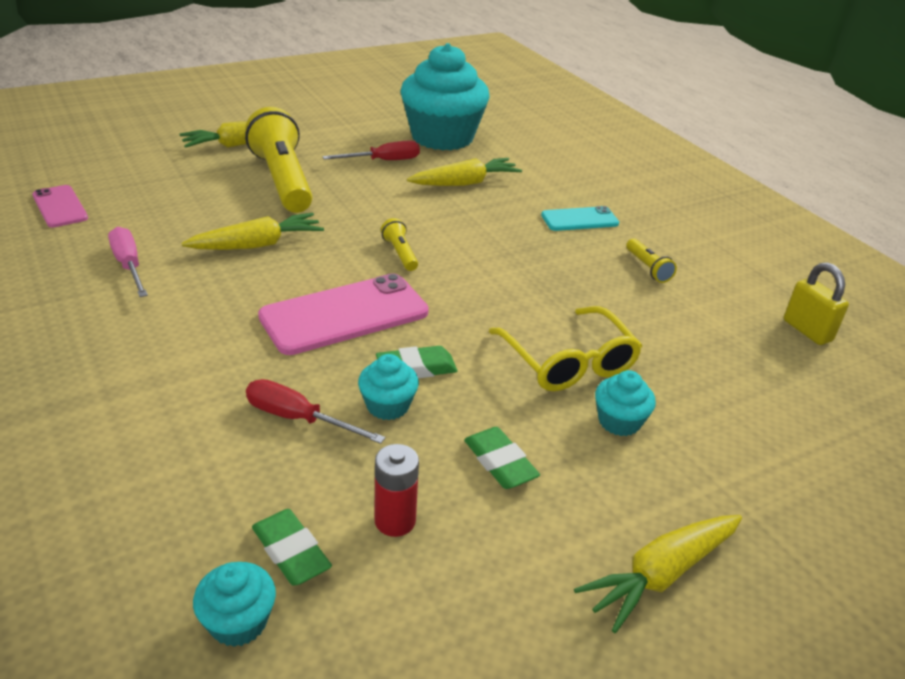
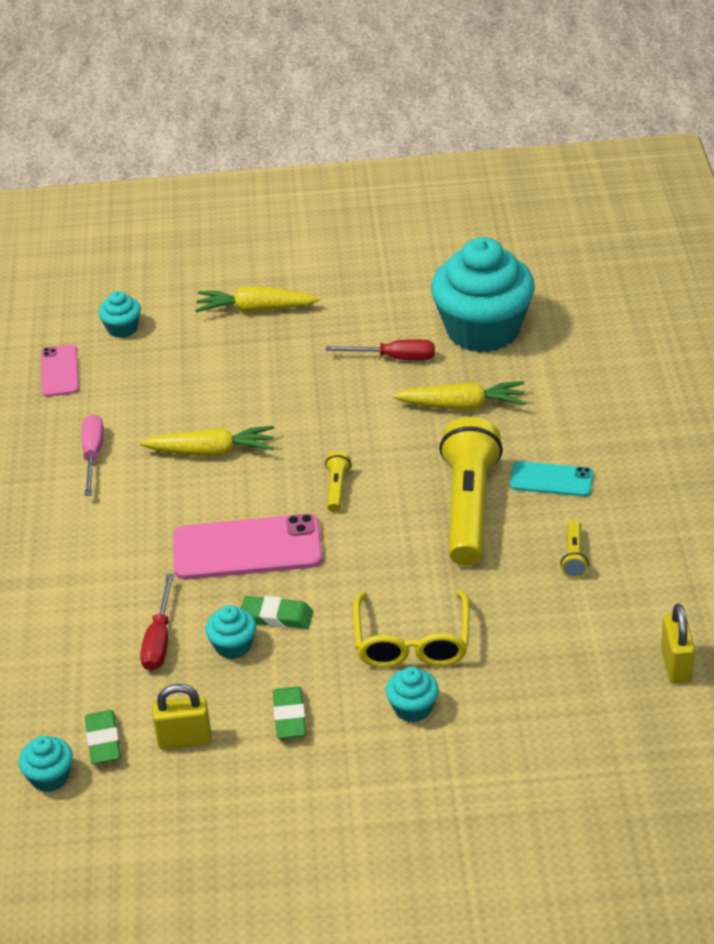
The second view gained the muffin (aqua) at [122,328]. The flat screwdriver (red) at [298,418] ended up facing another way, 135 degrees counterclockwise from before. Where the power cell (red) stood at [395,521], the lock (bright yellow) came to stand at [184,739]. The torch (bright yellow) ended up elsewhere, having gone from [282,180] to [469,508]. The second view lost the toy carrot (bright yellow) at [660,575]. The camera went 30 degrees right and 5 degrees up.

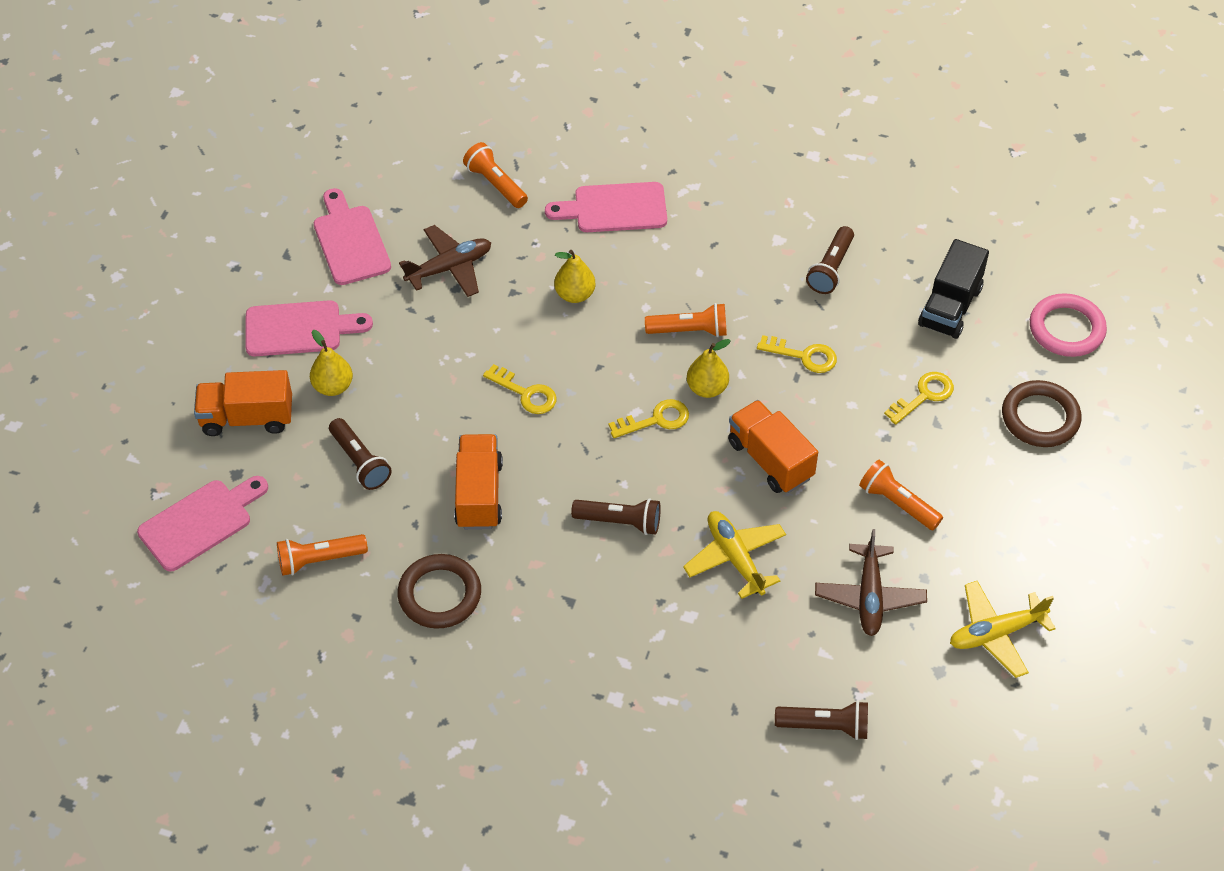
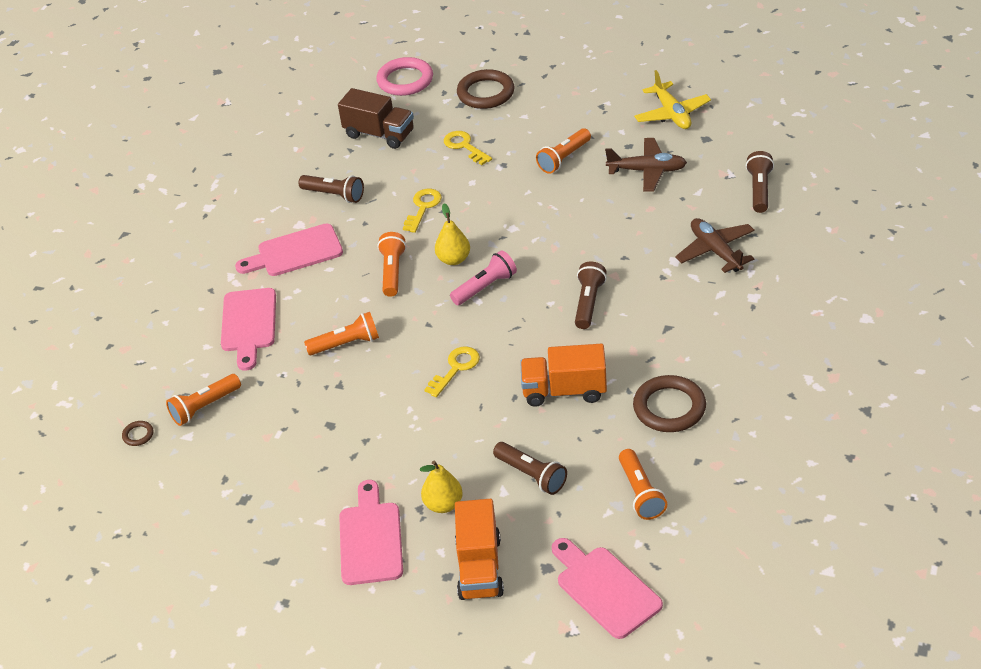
The second view gained the ring (russet) at [138,435]. The bread board (pink) ended up elsewhere, having gone from [350,241] to [295,252]. Where the pear (bright yellow) stood at [575,294], the torch (orange-coloured) came to stand at [346,344]. What was the truck (ebony) at [950,307] turned into the truck (russet) at [379,134]. Where the door key (bright yellow) stood at [656,420], the torch (pink) came to stand at [485,287]. The torch (russet) at [360,462] ended up facing another way, 75 degrees clockwise from before. The aeroplane (russet) ended up elsewhere, having gone from [449,268] to [716,251]. The second view lost the aeroplane (bright yellow) at [735,558]. The second view lost the truck (orange-coloured) at [770,460]. The camera went 85 degrees left and 10 degrees down.

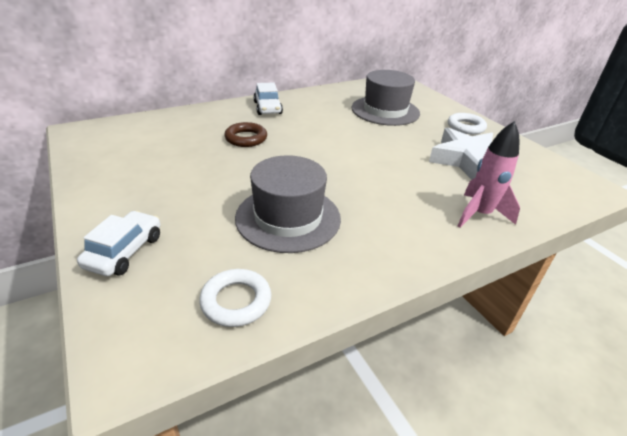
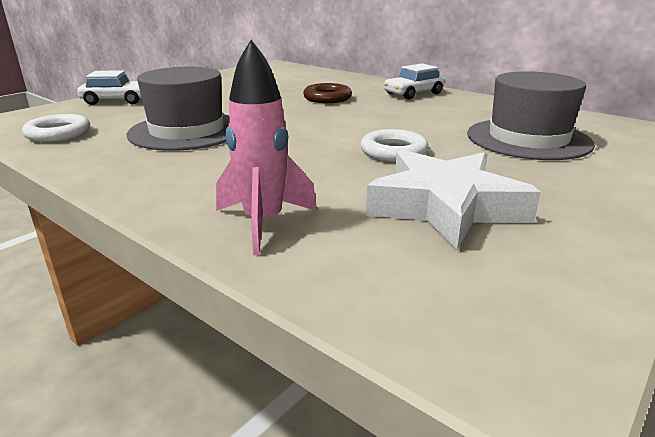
The ring (snow-white) ended up elsewhere, having gone from [465,127] to [393,152]. The camera went 70 degrees right and 10 degrees down.

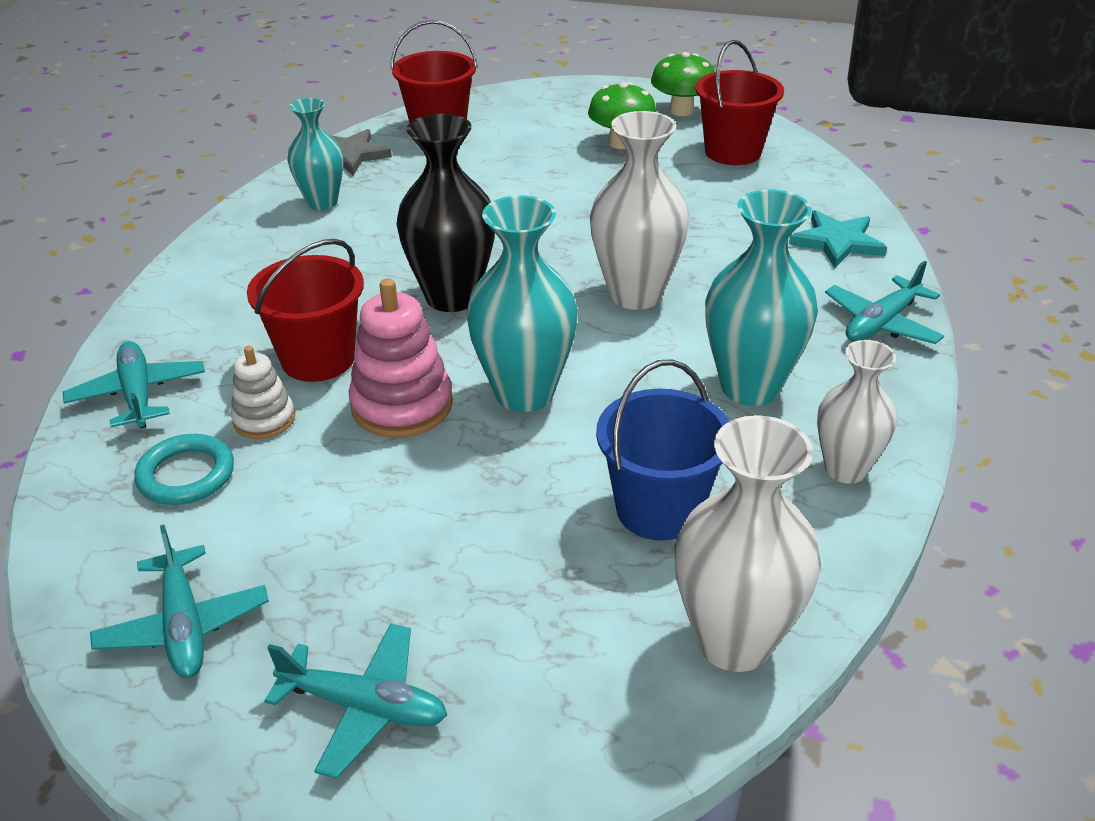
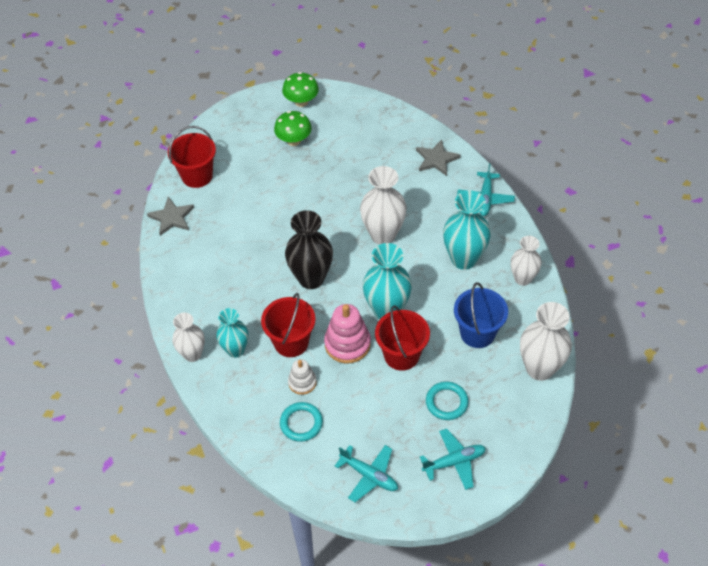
The second view gained the flower vase (snow-white) at [192,354]. The flower vase (aqua) ended up elsewhere, having gone from [322,203] to [235,350]. The bucket (red) ended up elsewhere, having gone from [733,152] to [401,355]. What was the star shape (aqua) at [837,242] turned into the star shape (ash-grey) at [436,159]. The second view gained the ring (aqua) at [446,402]. The second view lost the aeroplane (aqua) at [138,394]. The camera went 35 degrees left and 15 degrees up.

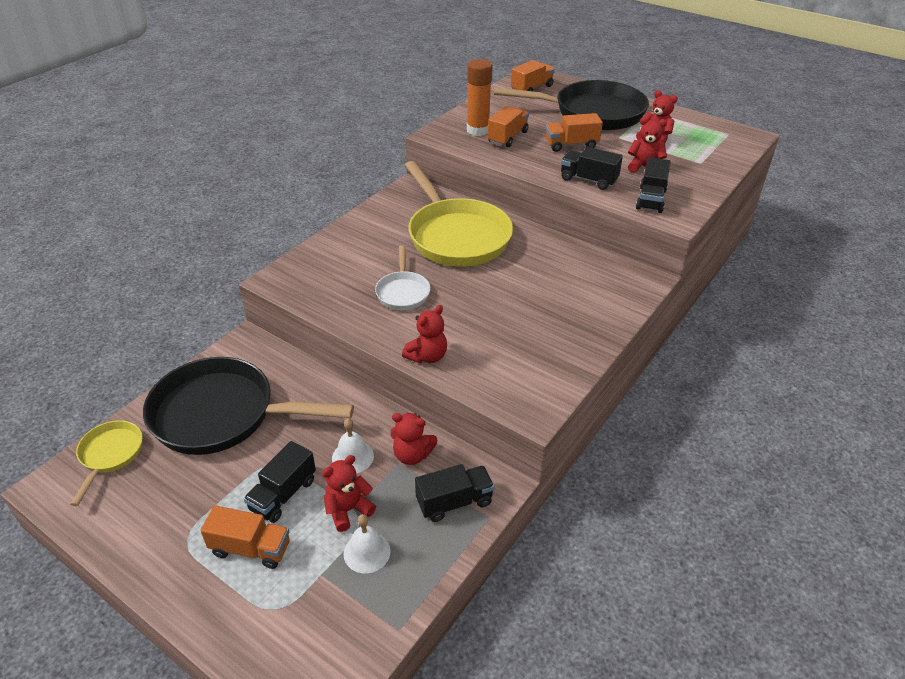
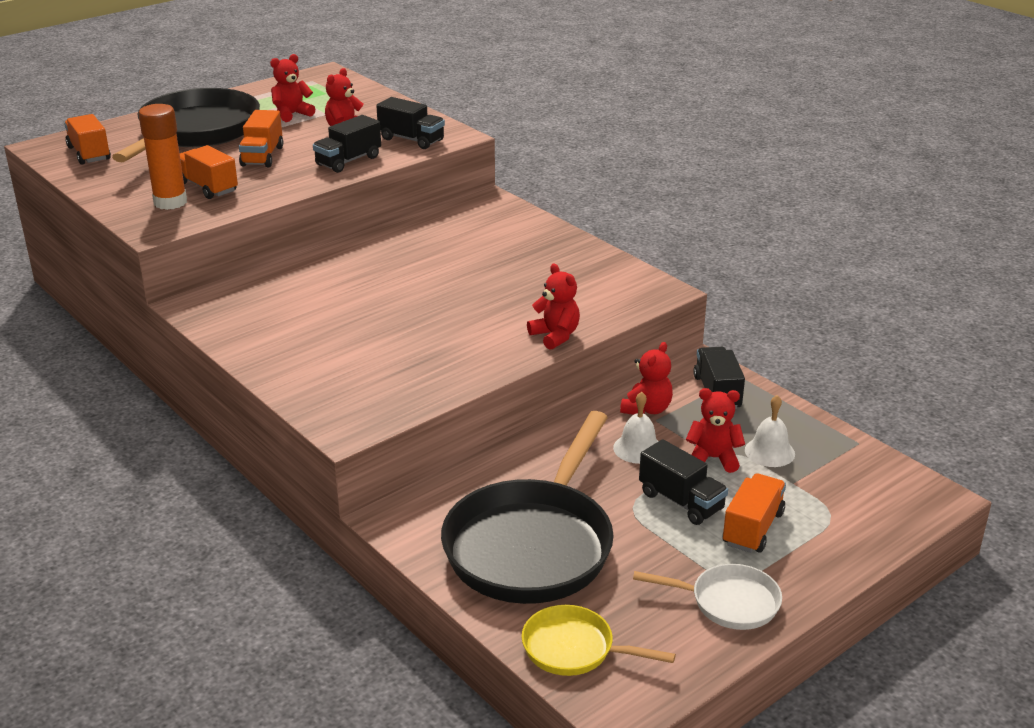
The pan (snow-white) ended up elsewhere, having gone from [403,292] to [728,602]. The teddy bear (red) at [348,510] ended up facing another way, 120 degrees clockwise from before. The second view lost the pan (bright yellow) at [456,236]. The camera went 75 degrees left and 10 degrees down.

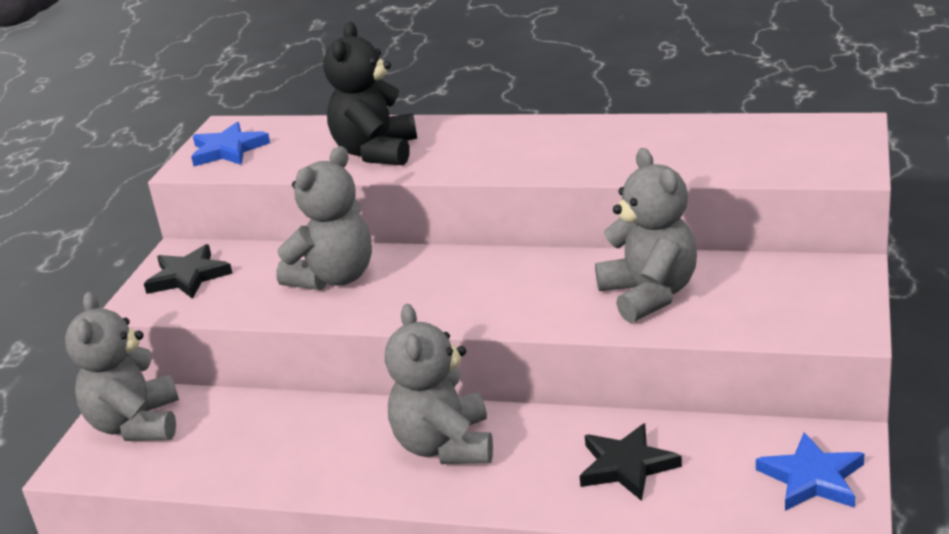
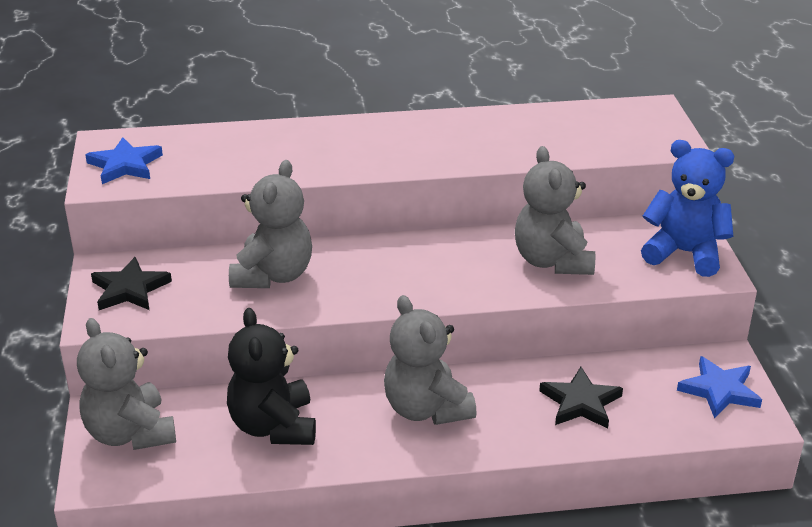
The teddy bear (ebony) ended up elsewhere, having gone from [376,152] to [274,426]. The teddy bear (ash-grey) at [649,295] ended up facing another way, 150 degrees counterclockwise from before. The second view gained the teddy bear (royal blue) at [684,253]. The camera went 25 degrees left and 5 degrees up.

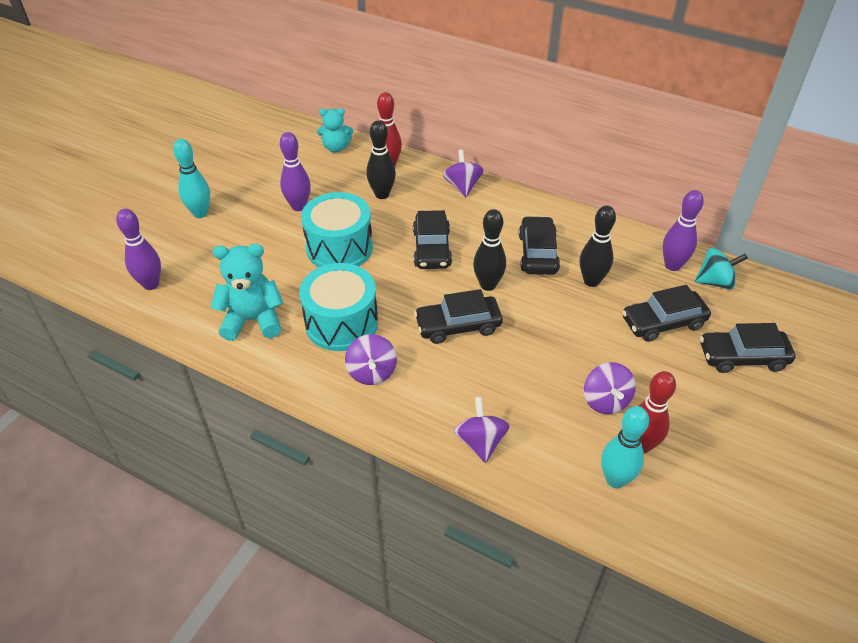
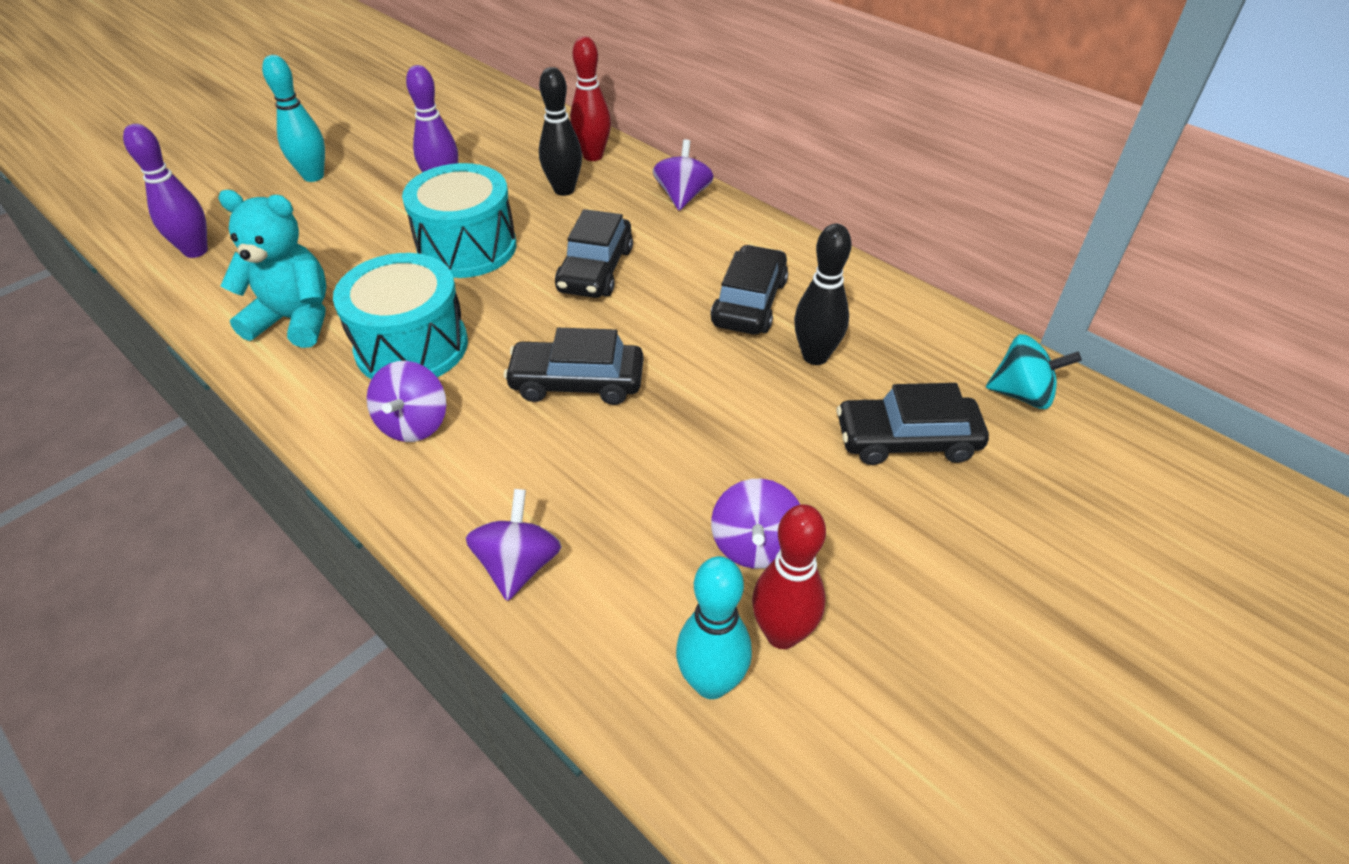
The second view lost the teddy bear (aqua) at [336,148]. The second view lost the bowling pin (ebony) at [488,285]. The second view lost the bowling pin (royal purple) at [672,265]. The second view lost the toy car (ebony) at [742,357]. The camera went 15 degrees right and 0 degrees up.

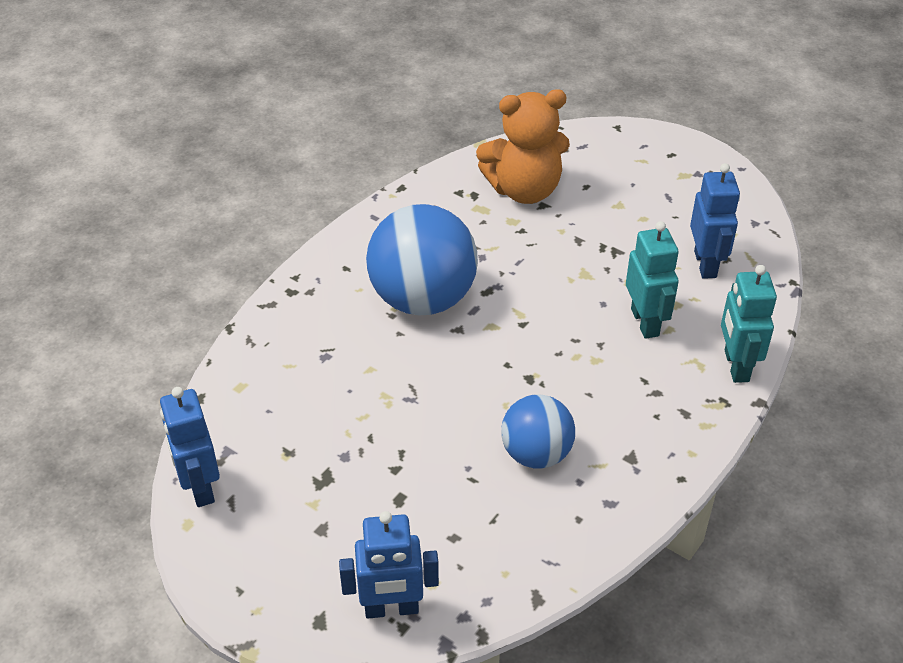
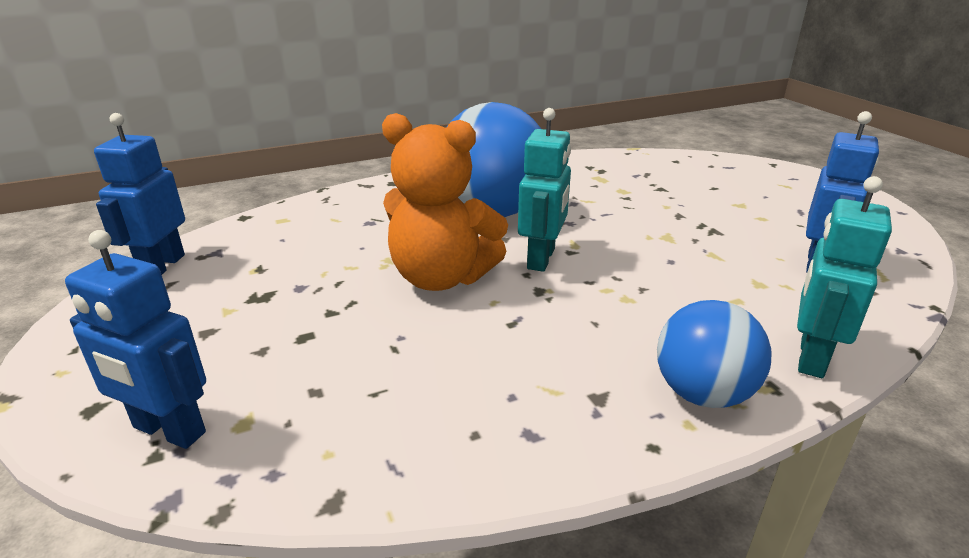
The teddy bear (orange-coloured) ended up elsewhere, having gone from [524,190] to [441,278]. The robot figure (aqua) ended up elsewhere, having gone from [645,322] to [541,259]. The play ball (royal blue) ended up elsewhere, having gone from [536,454] to [702,393]. The camera went 30 degrees right and 15 degrees down.

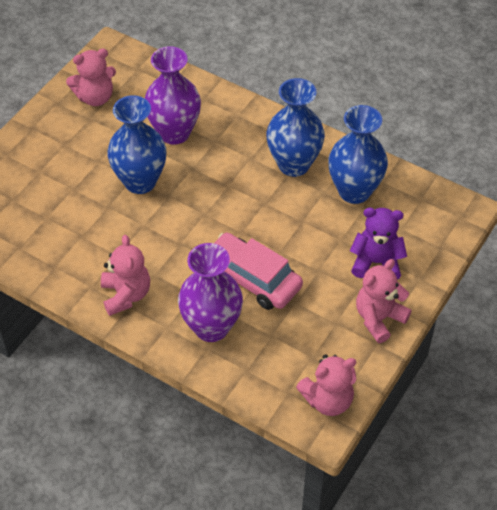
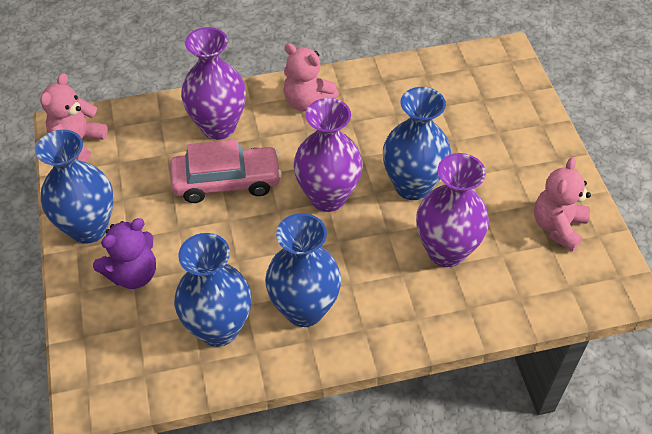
Where the teddy bear (pink) stood at [379,318], the flower vase (royal blue) came to stand at [88,228]. The second view gained the flower vase (royal purple) at [328,197]. The camera went 135 degrees right and 0 degrees up.

